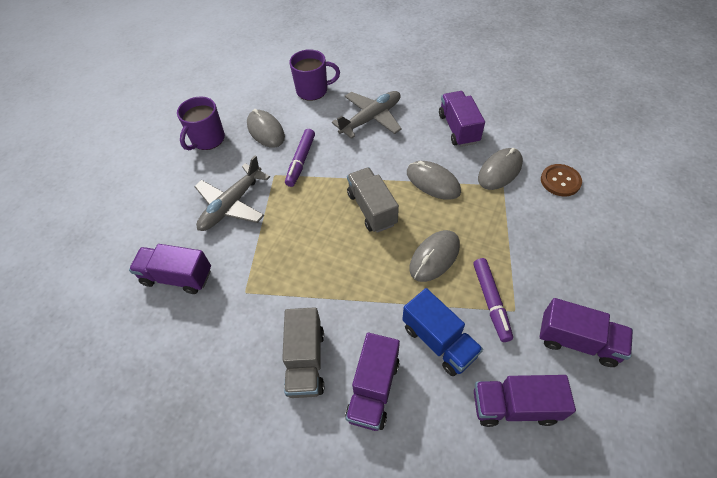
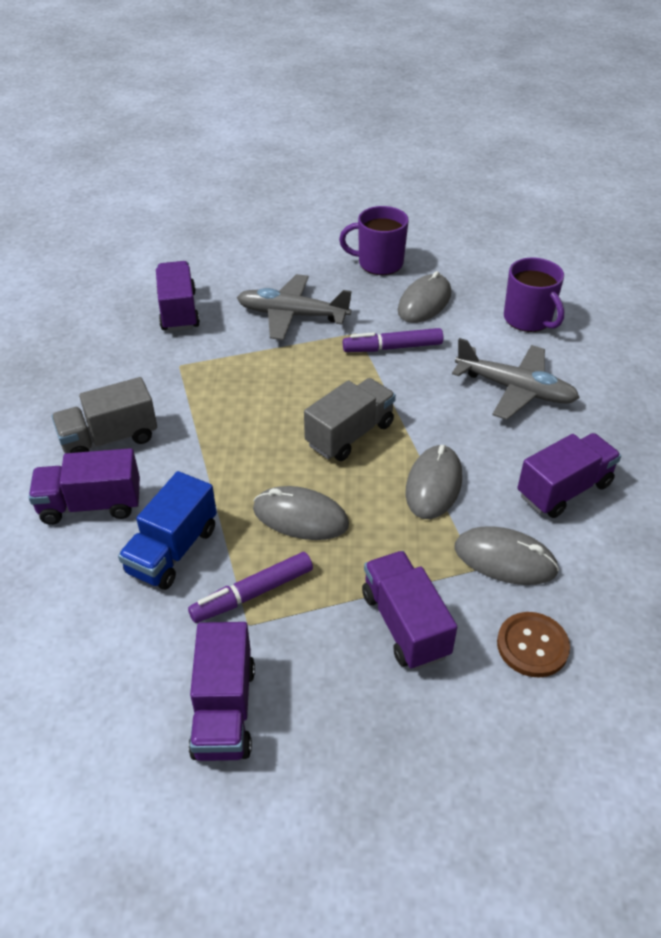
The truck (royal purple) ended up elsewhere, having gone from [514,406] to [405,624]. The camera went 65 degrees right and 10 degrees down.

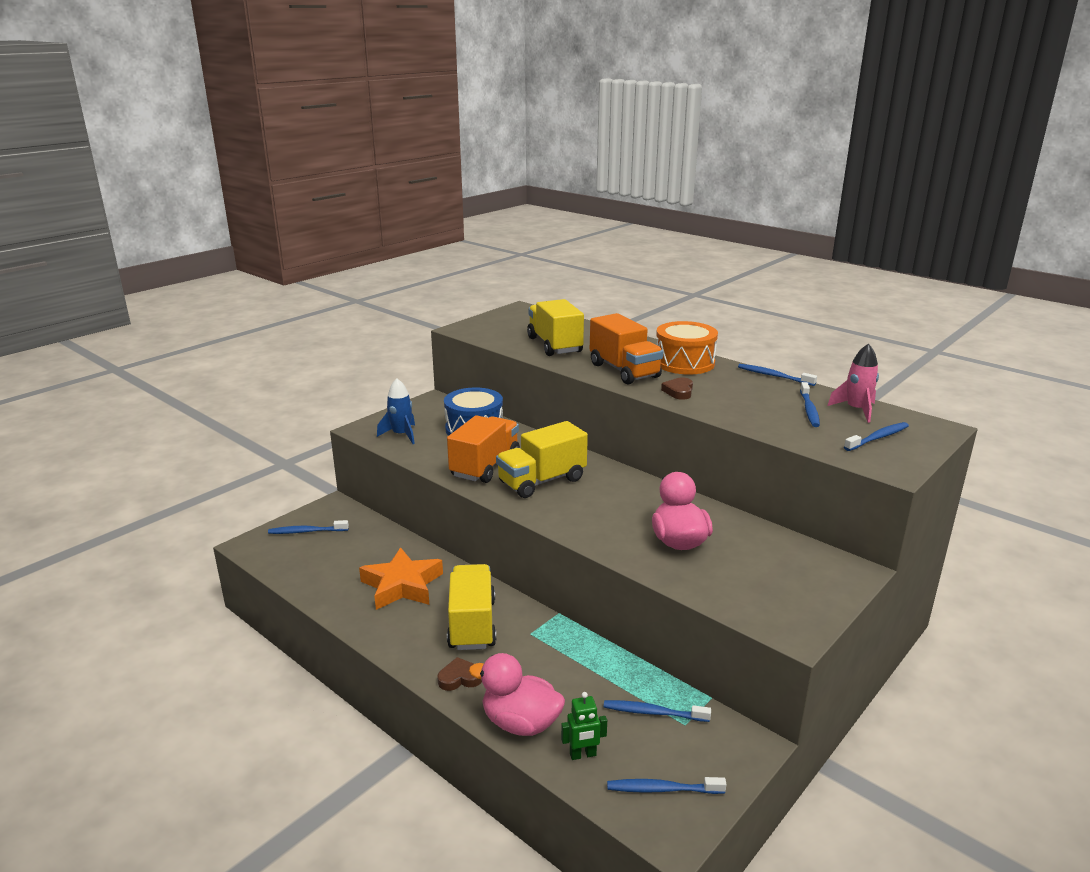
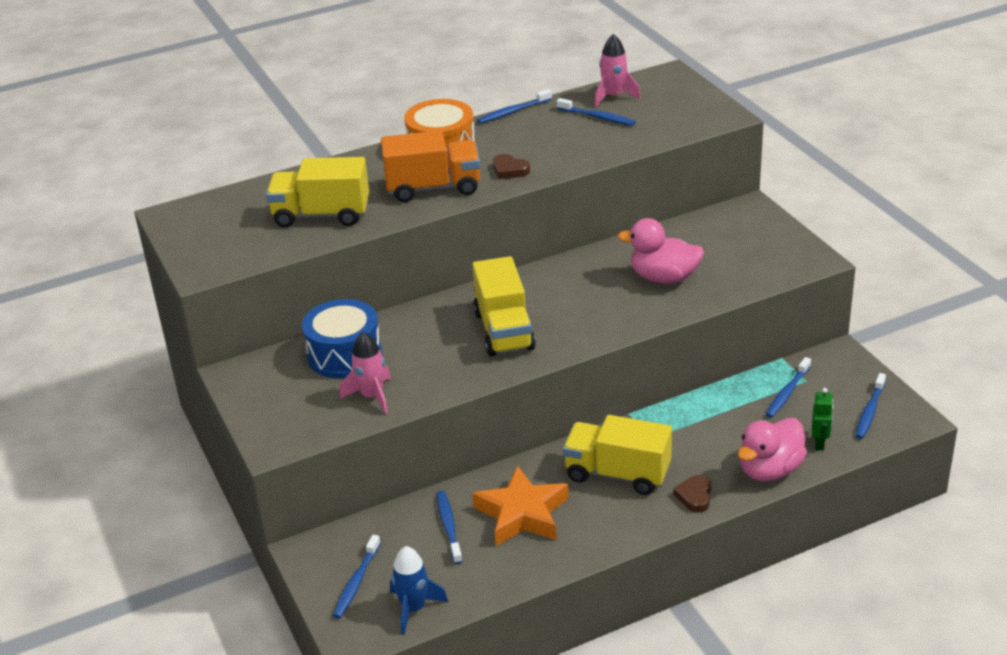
The second view gained the rocket (pink) at [372,396]. The rocket (royal blue) ended up elsewhere, having gone from [401,435] to [414,608]. The dental brush (royal blue) ended up elsewhere, having gone from [878,438] to [449,527]. The second view lost the truck (orange-coloured) at [485,466]. The camera went 65 degrees left and 10 degrees up.

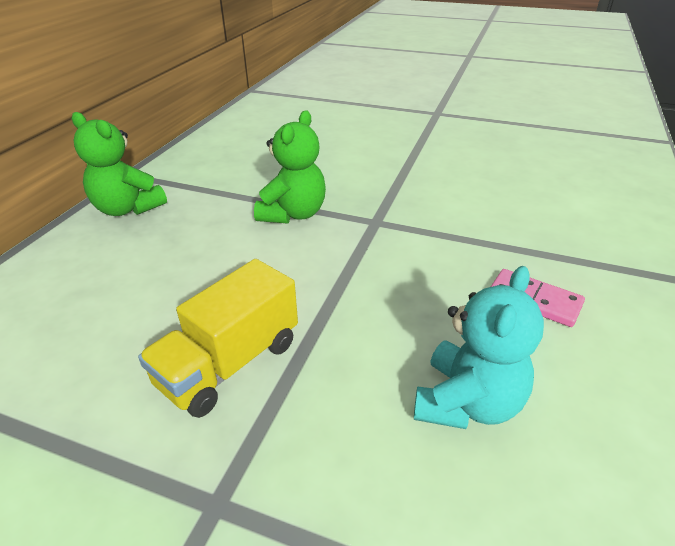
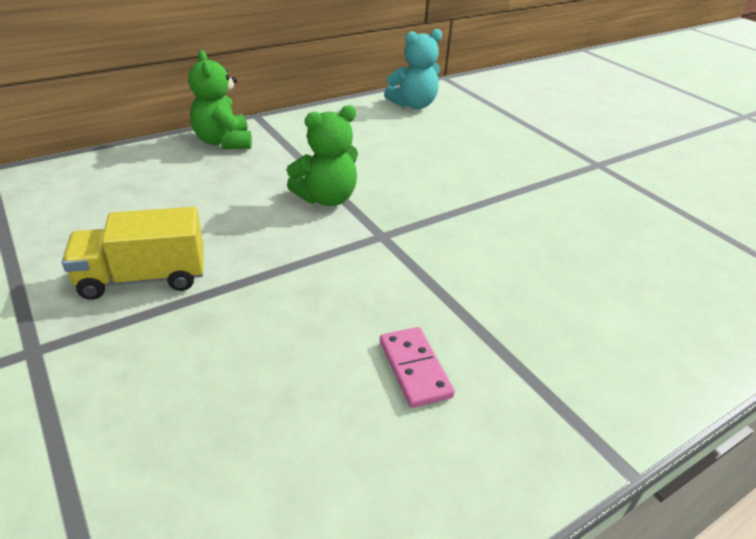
The teddy bear (aqua) ended up elsewhere, having gone from [467,402] to [413,105]. The camera went 35 degrees right and 0 degrees up.

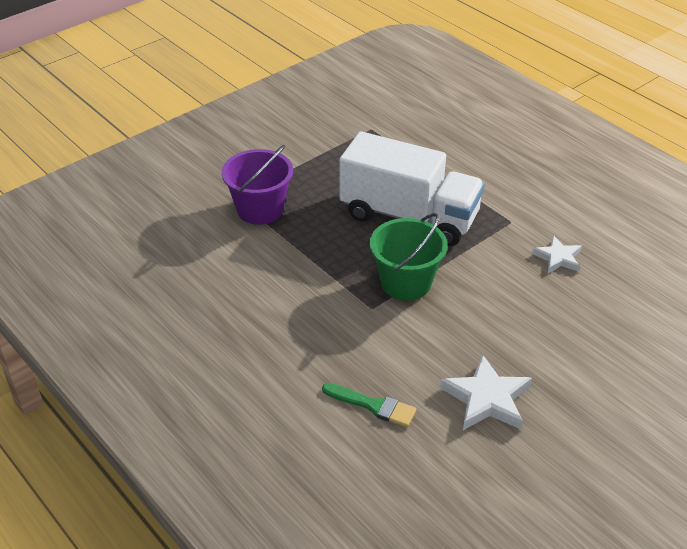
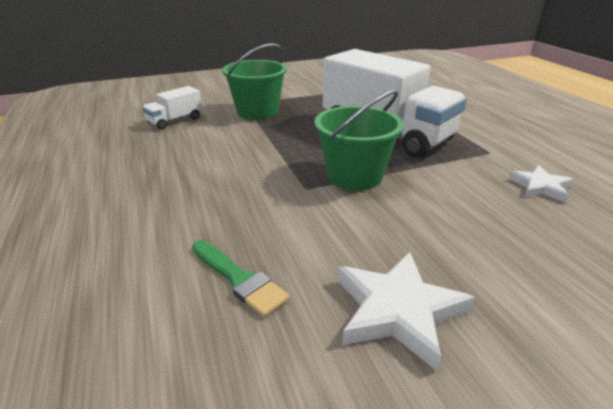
The second view gained the truck (snow-white) at [175,121]. What was the bucket (royal purple) at [260,209] turned into the bucket (green) at [257,111]. The camera went 20 degrees right and 10 degrees down.

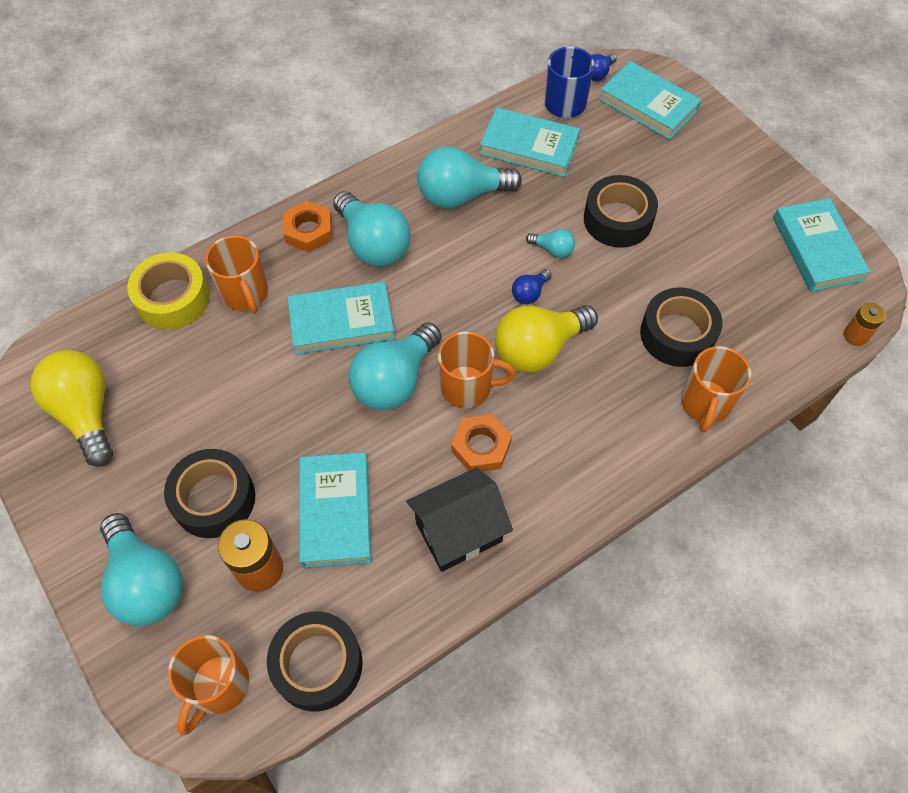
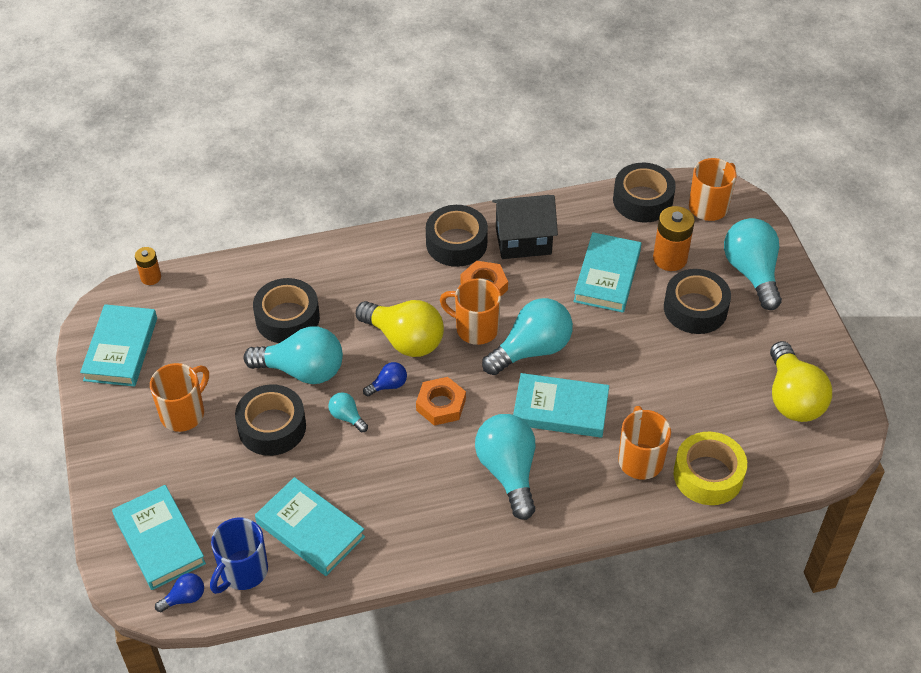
The mug (orange-coloured) ended up elsewhere, having gone from [705,404] to [184,413]. The light bulb (aqua) ended up elsewhere, having gone from [461,195] to [302,370]. The light bulb (bright yellow) at [539,349] ended up facing another way, 45 degrees clockwise from before. The nut (orange-coloured) ended up elsewhere, having gone from [308,231] to [441,405]. The second view gained the sticky tape (ebony) at [456,243]. The camera went 160 degrees left and 10 degrees down.

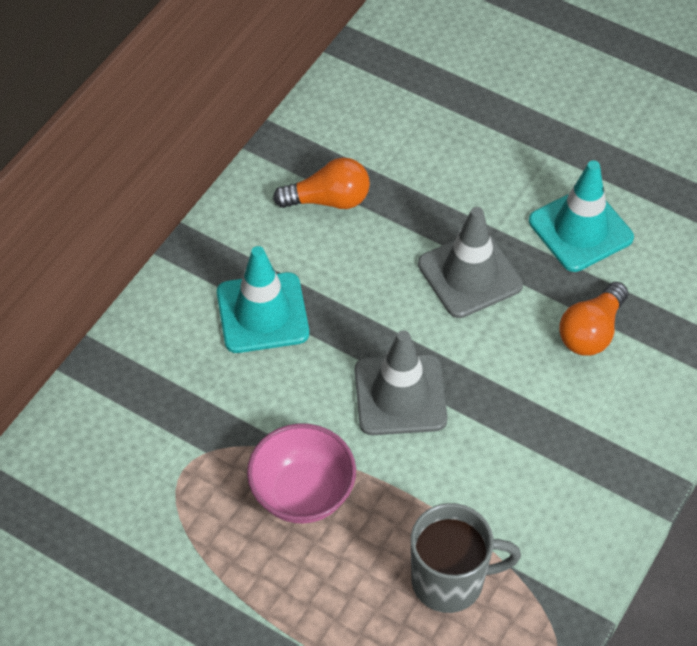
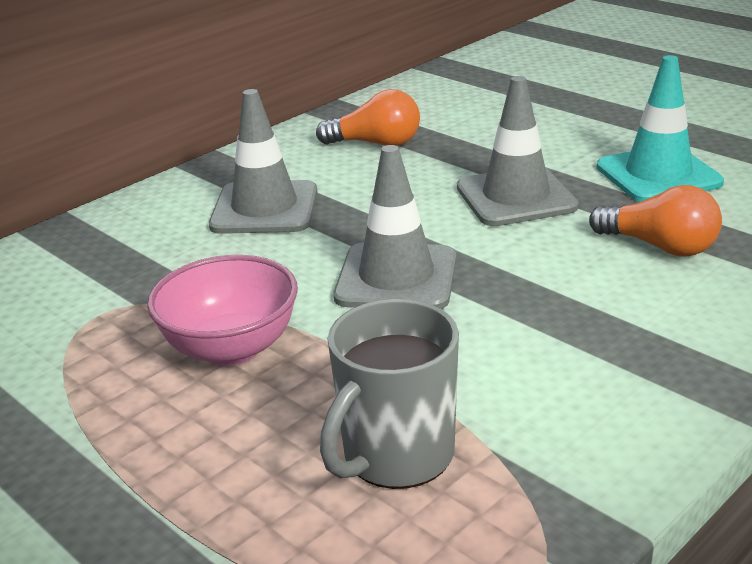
What was the traffic cone (aqua) at [262,313] turned into the traffic cone (ash-grey) at [264,208]. The mug (ash-grey) at [450,581] ended up facing another way, 120 degrees clockwise from before. The light bulb (orange-coloured) at [591,331] ended up facing another way, 105 degrees counterclockwise from before. The camera went 15 degrees right and 25 degrees down.

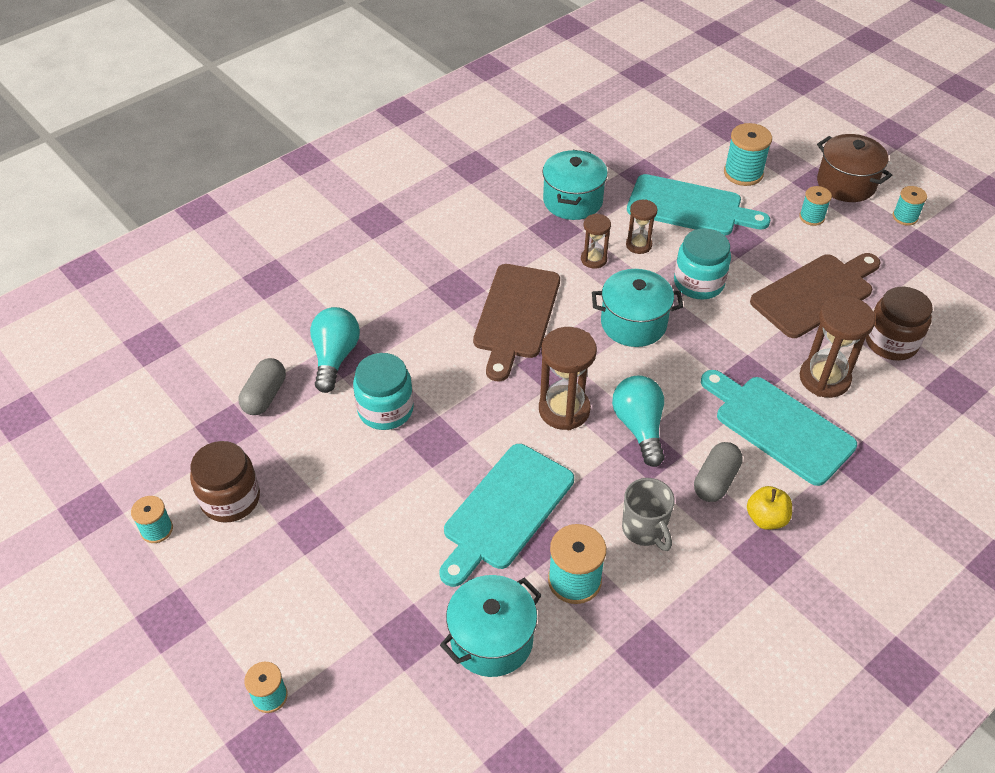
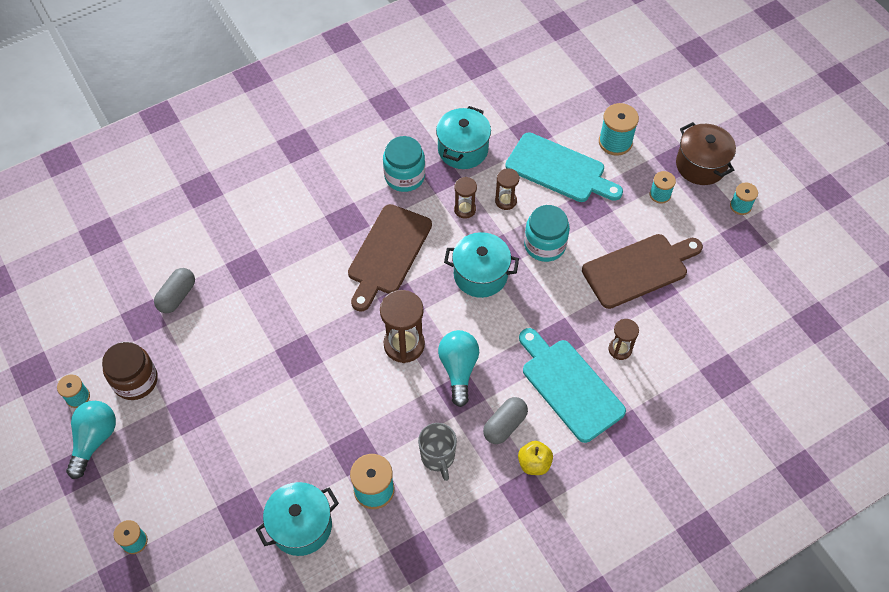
The light bulb (aqua) ended up elsewhere, having gone from [335,357] to [94,440]. The preserve jar (aqua) ended up elsewhere, having gone from [385,409] to [404,176]. The size of the sandglass (russet) at [824,378] changed by a factor of 0.58. The second view lost the bread board (aqua) at [505,510]. The second view lost the preserve jar (russet) at [891,342]. The camera went 10 degrees right and 10 degrees up.

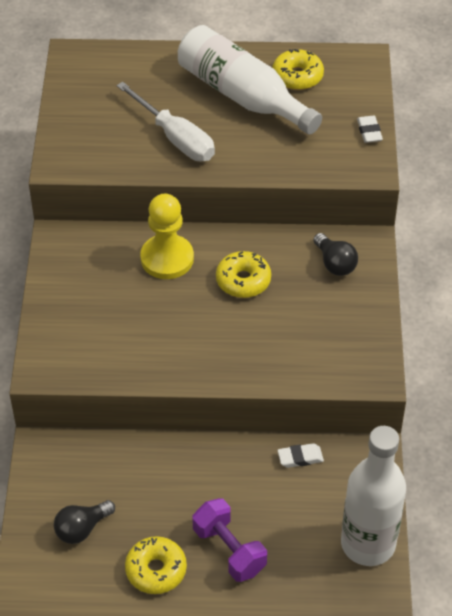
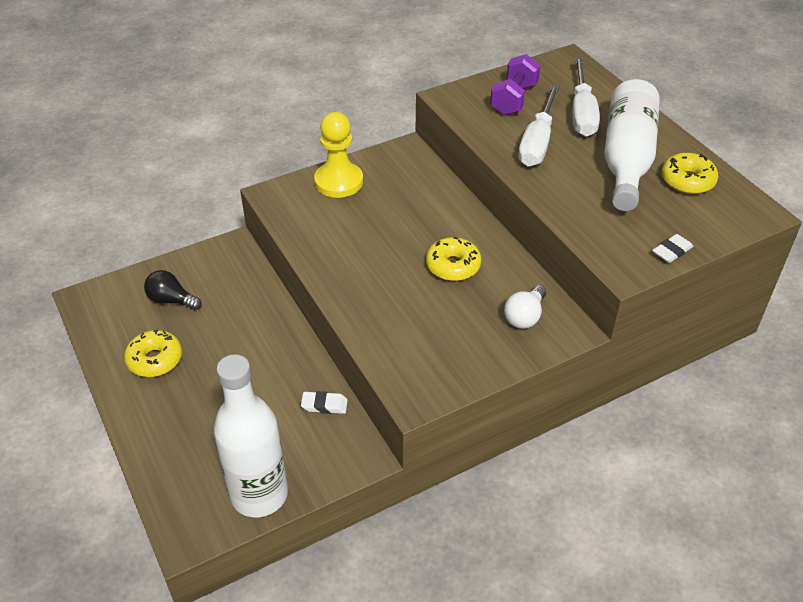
The pencil eraser (snow-white) at [300,458] ended up facing another way, 45 degrees counterclockwise from before. The pawn (bright yellow) ended up elsewhere, having gone from [167,258] to [338,182]. The hand weight (royal purple) ended up elsewhere, having gone from [229,550] to [513,99]. What was the light bulb (ebony) at [335,263] turned into the light bulb (snow-white) at [525,316]. The second view gained the flat screwdriver (snow-white) at [582,113]. The camera went 60 degrees right and 5 degrees down.

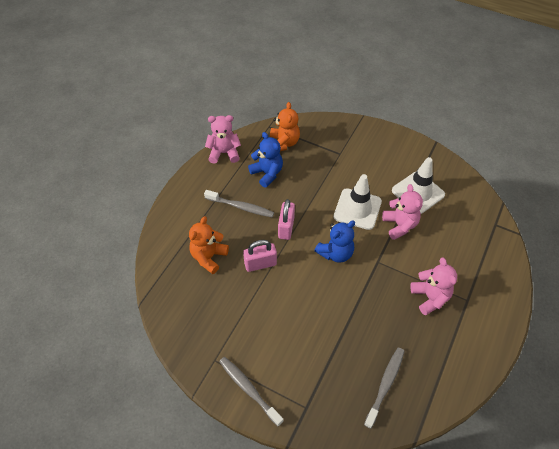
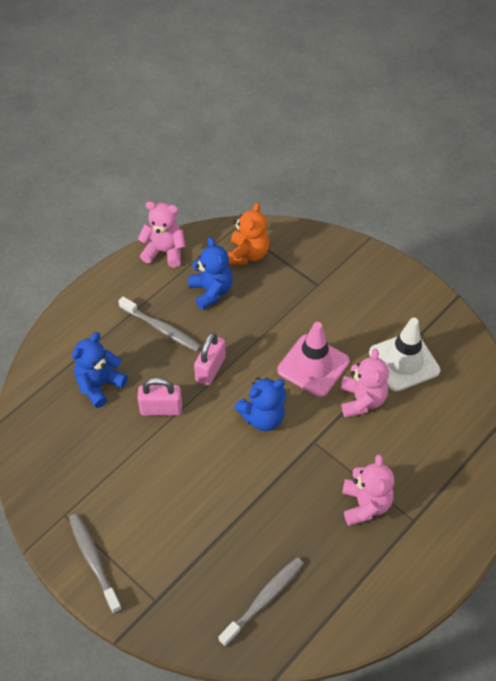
What was the teddy bear (orange-coloured) at [209,257] turned into the teddy bear (royal blue) at [99,385]. What was the traffic cone (snow-white) at [357,209] turned into the traffic cone (pink) at [313,366]. The camera went 15 degrees right and 0 degrees up.

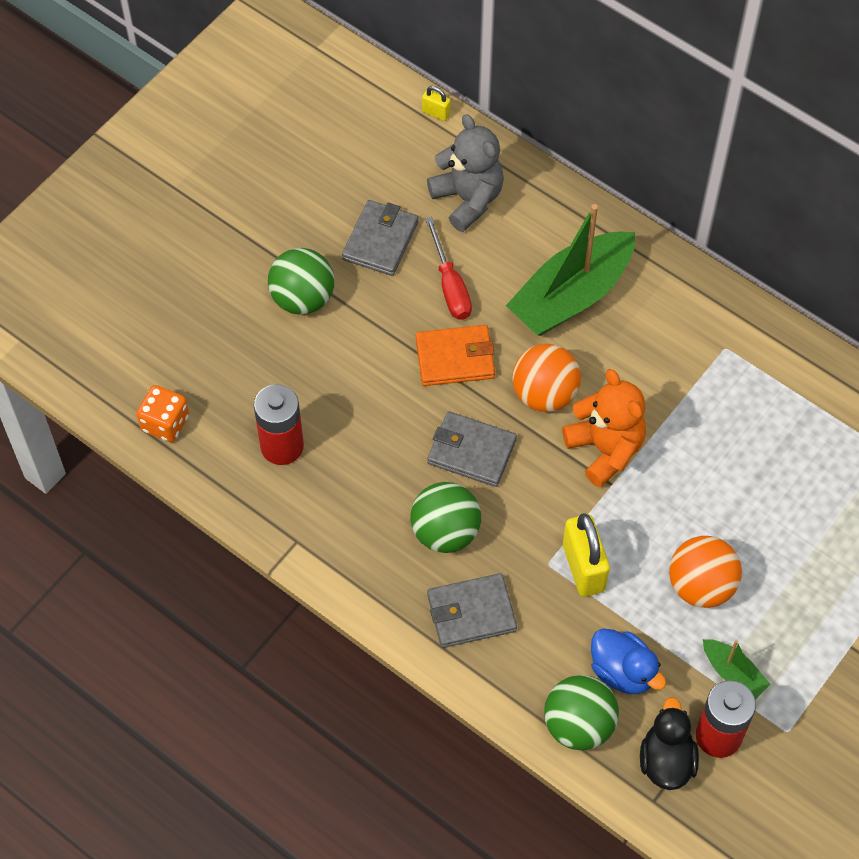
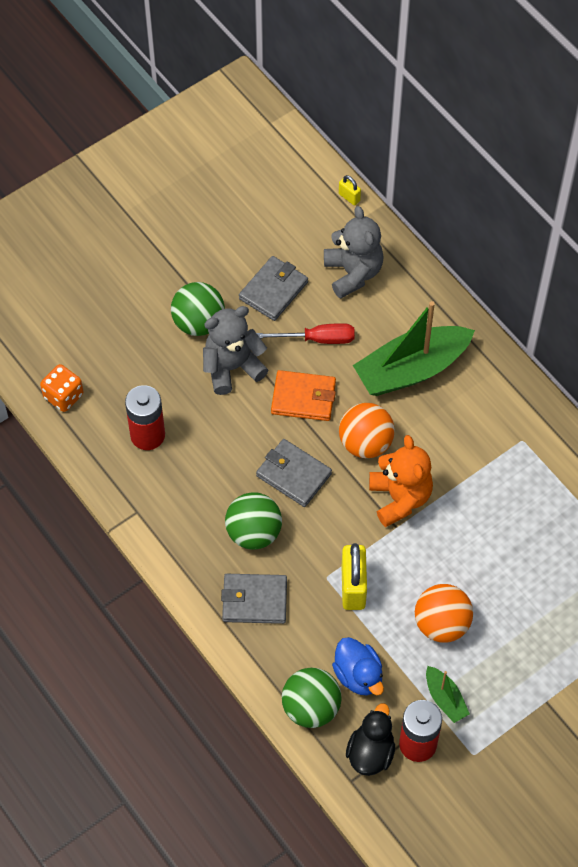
The second view gained the teddy bear (ash-grey) at [232,367]. The flat screwdriver (red) at [450,285] ended up facing another way, 90 degrees counterclockwise from before. The camera went 15 degrees right and 0 degrees up.

